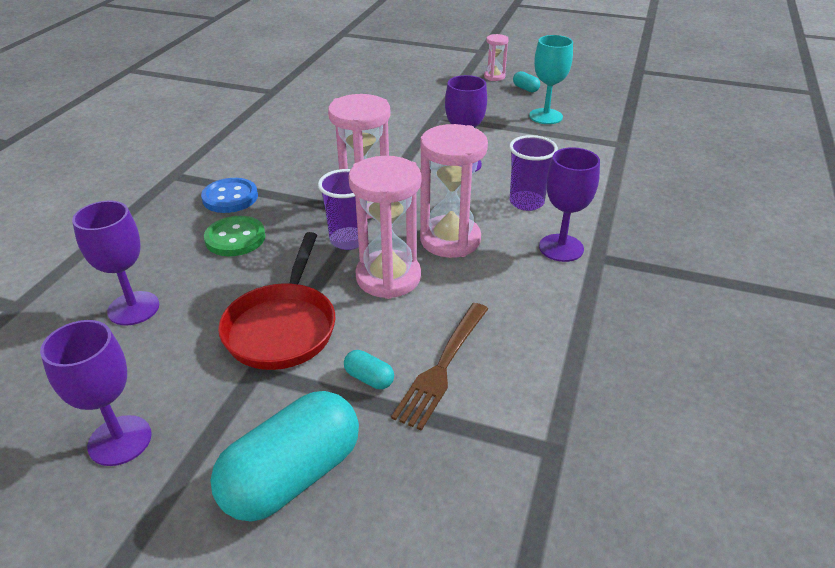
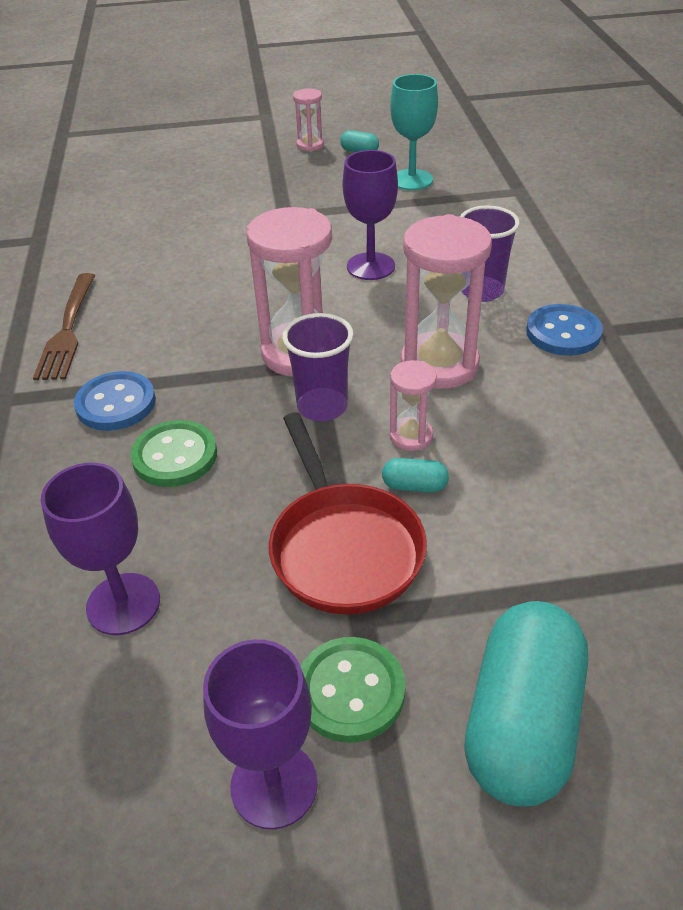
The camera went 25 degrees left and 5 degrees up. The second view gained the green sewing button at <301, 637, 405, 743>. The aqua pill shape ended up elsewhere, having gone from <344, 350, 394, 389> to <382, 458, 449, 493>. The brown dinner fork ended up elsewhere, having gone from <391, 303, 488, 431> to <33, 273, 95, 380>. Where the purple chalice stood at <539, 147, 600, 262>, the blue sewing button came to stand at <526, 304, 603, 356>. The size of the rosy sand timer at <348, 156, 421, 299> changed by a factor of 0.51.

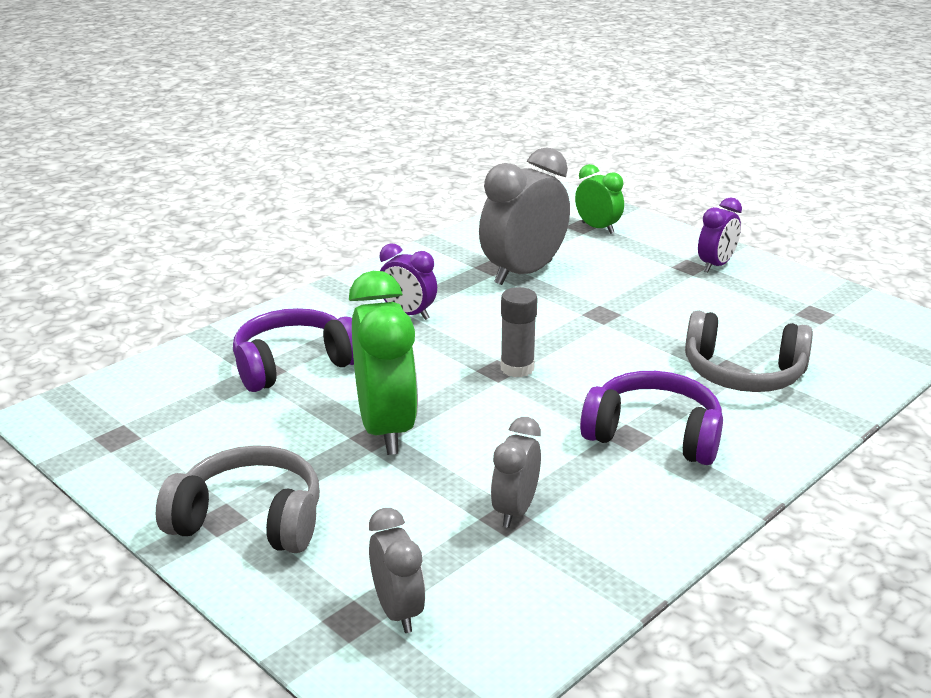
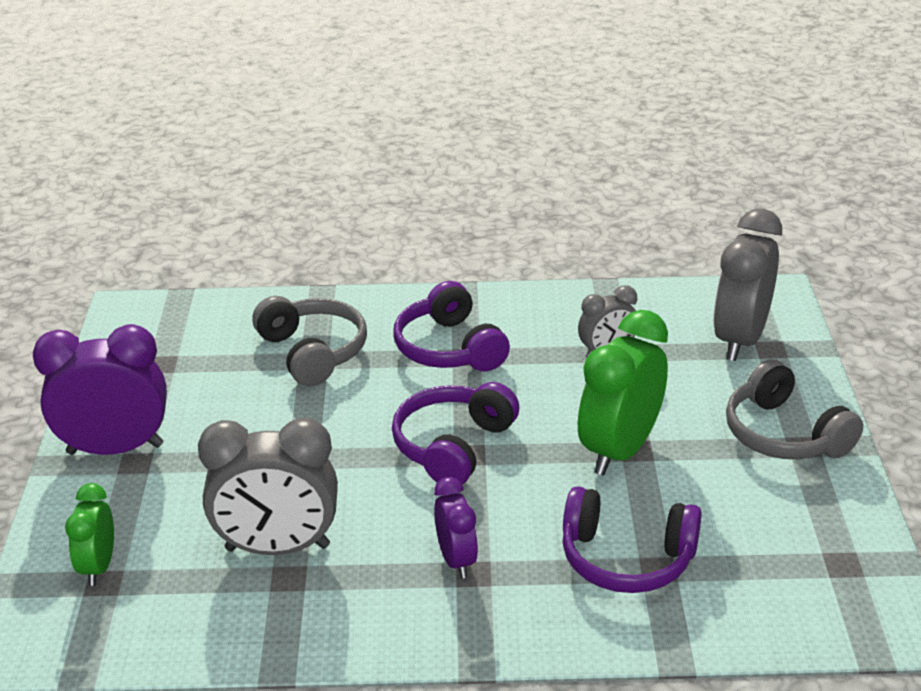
The camera went 135 degrees left and 5 degrees up. Where the grey glue stick stood at <501, 287, 538, 377>, the purple over-ear headphones came to stand at <392, 382, 520, 485>. The size of the grey alarm clock at <369, 508, 425, 633> changed by a factor of 1.81. The size of the purple alarm clock at <698, 197, 742, 272> changed by a factor of 1.81.

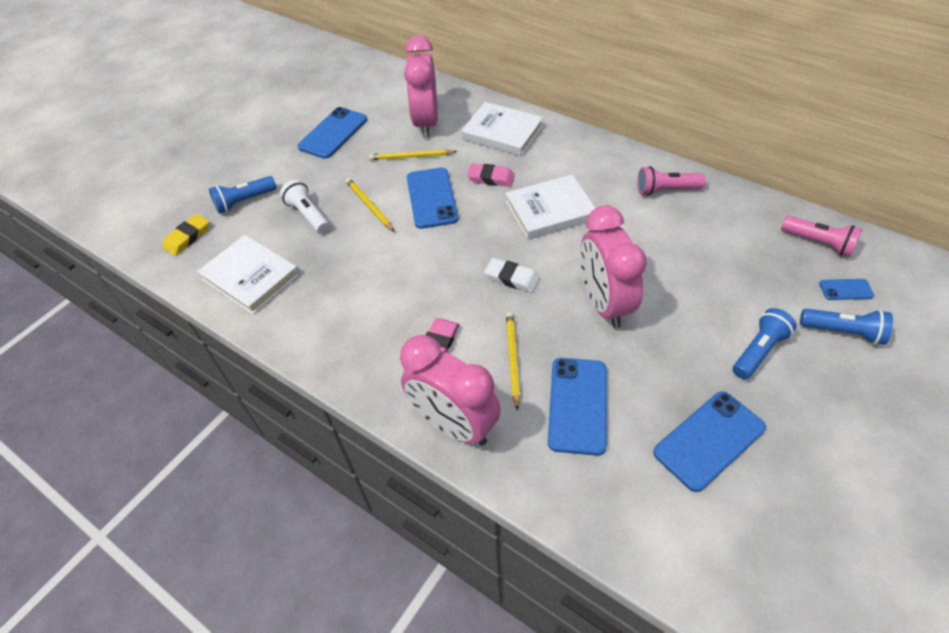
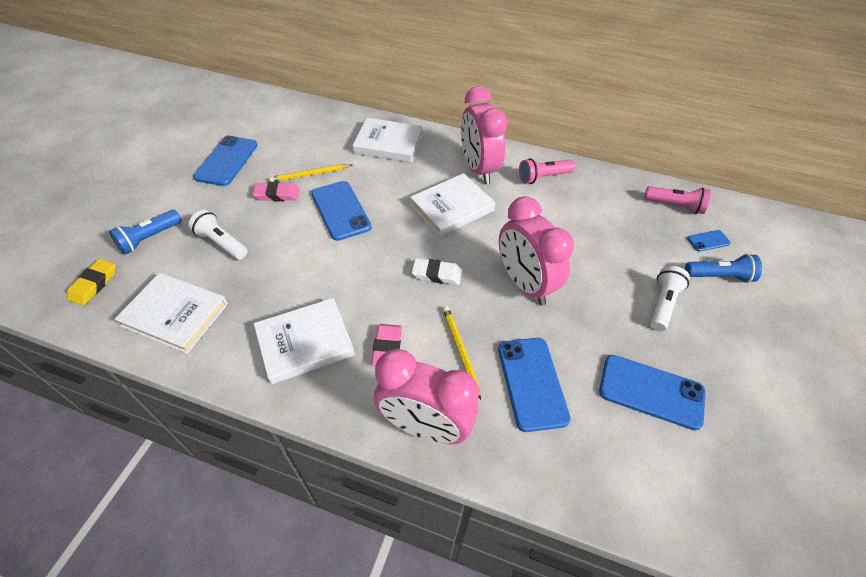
The camera went 20 degrees left and 0 degrees up. The second view lost the golden wooden pencil at <346, 178, 394, 231>. The second view gained the pure white book at <254, 298, 355, 384>. The rosy alarm clock ended up elsewhere, having gone from <404, 36, 438, 138> to <461, 86, 508, 184>. The rosy gum eraser ended up elsewhere, having gone from <467, 164, 515, 187> to <252, 182, 299, 201>. What was the blue flashlight at <733, 308, 797, 379> turned into the pure white flashlight at <650, 266, 690, 331>. The blue mobile phone at <653, 391, 766, 492> ended up facing another way, 75 degrees clockwise from before.

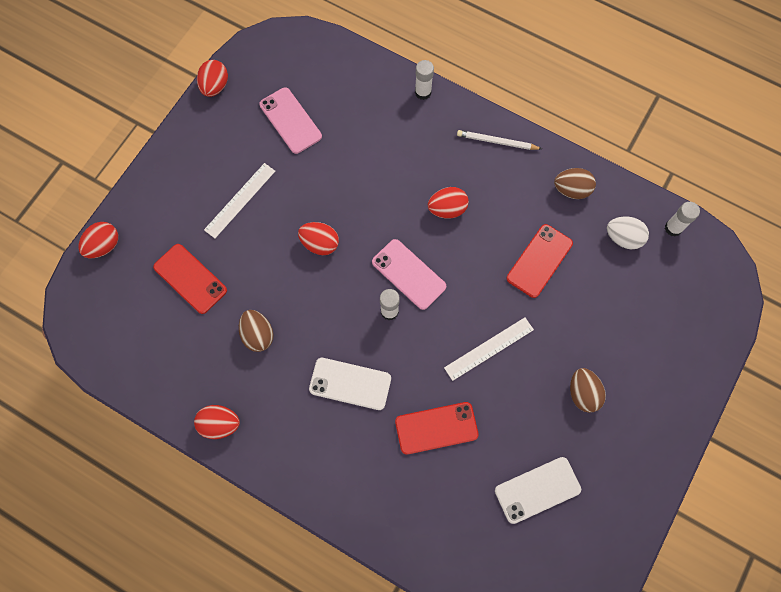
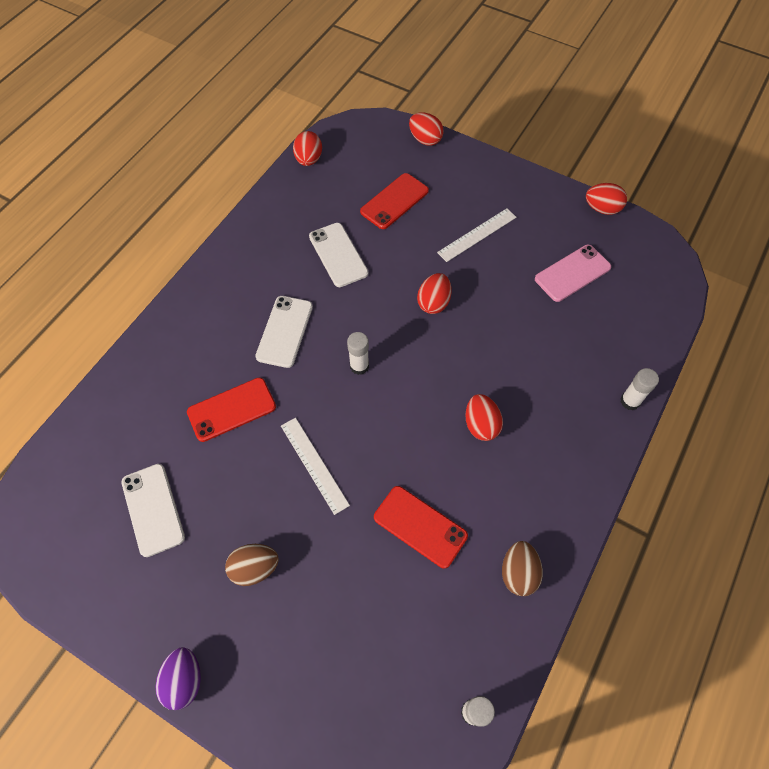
The camera went 90 degrees right and 10 degrees down. The second view lost the rosy mobile phone at <372, 239, 446, 310>. The second view lost the pure white wooden pencil at <457, 130, 542, 150>. The second view lost the pure white egg shape at <607, 217, 649, 250>. The second view gained the purple egg shape at <156, 647, 201, 710>. The scarlet egg shape ended up elsewhere, having gone from <194, 405, 240, 439> to <293, 131, 322, 166>. Where the brown egg shape stood at <239, 310, 274, 352>, the pure white mobile phone came to stand at <309, 223, 368, 287>. The pure white ruler at <204, 163, 275, 238> ended up facing another way, 75 degrees counterclockwise from before. The scarlet mobile phone at <395, 402, 479, 455> ended up facing another way, 75 degrees clockwise from before.

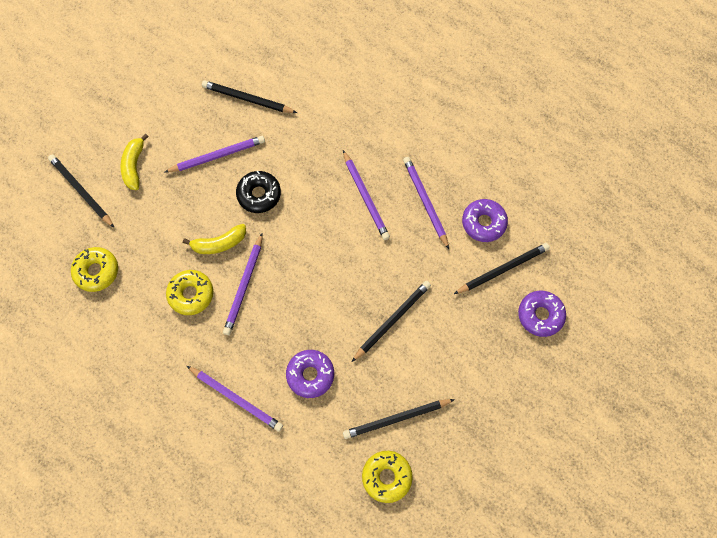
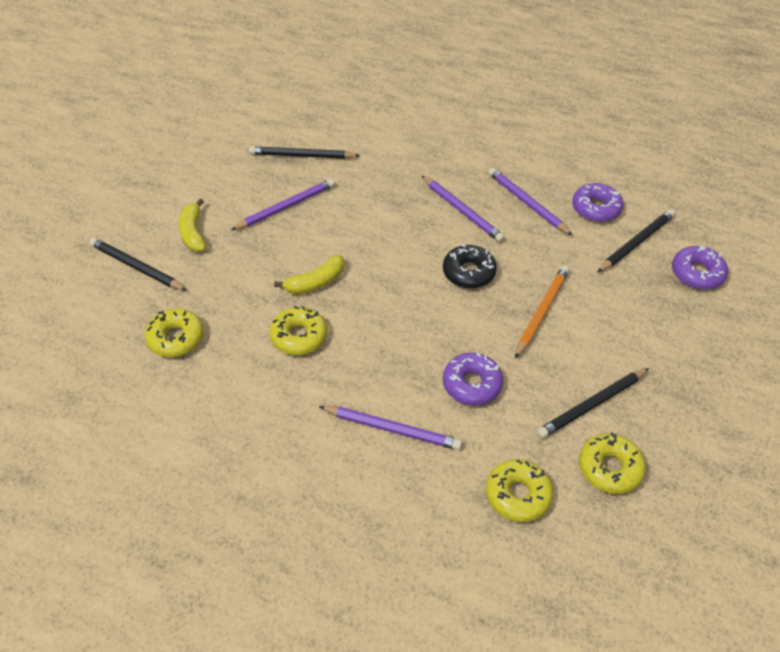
The camera went 15 degrees left and 20 degrees down. The second view lost the purple wooden pencil at <223, 233, 263, 335>. The second view gained the golden doughnut at <486, 459, 553, 522>. The black doughnut ended up elsewhere, having gone from <236, 171, 281, 213> to <443, 244, 497, 289>. What was the black wooden pencil at <352, 281, 431, 362> turned into the orange-coloured wooden pencil at <515, 265, 569, 359>.

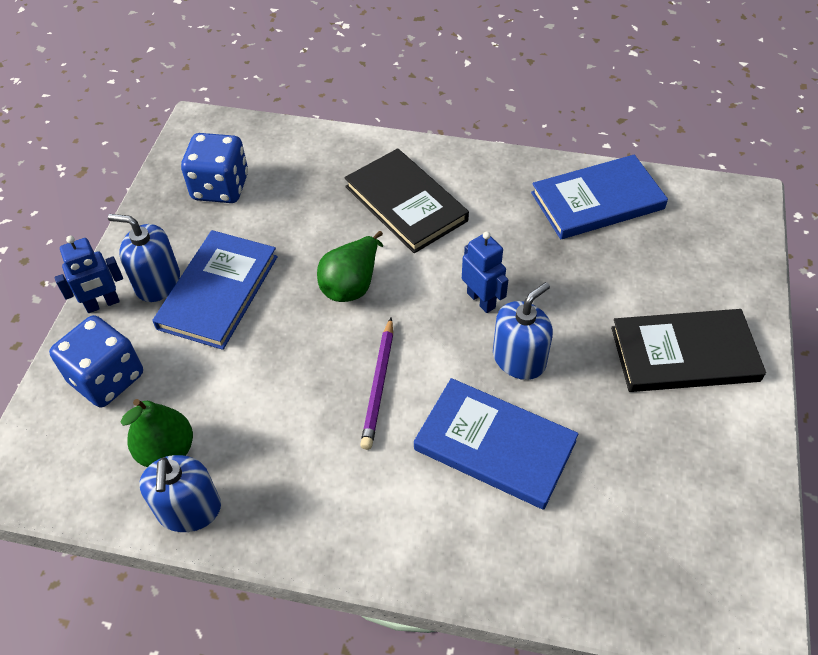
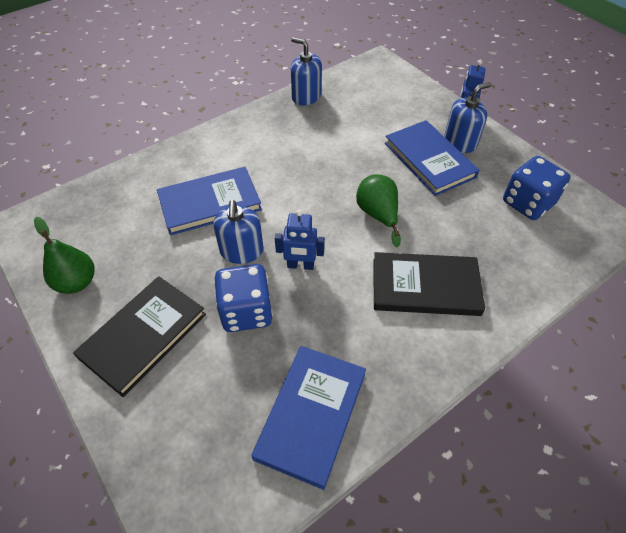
The camera went 130 degrees right and 0 degrees up. The second view lost the purple wooden pencil at <360, 317, 393, 450>. The blue game die ended up elsewhere, having gone from <49, 315, 143, 407> to <214, 264, 273, 332>. The green pear fruit ended up elsewhere, having gone from <121, 399, 193, 467> to <34, 217, 94, 294>.

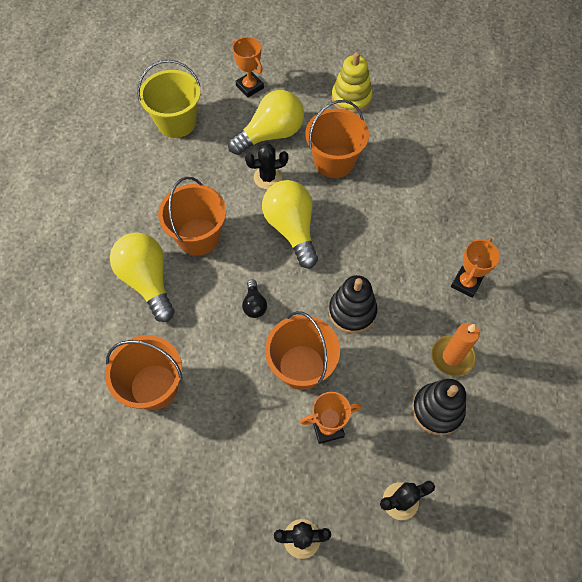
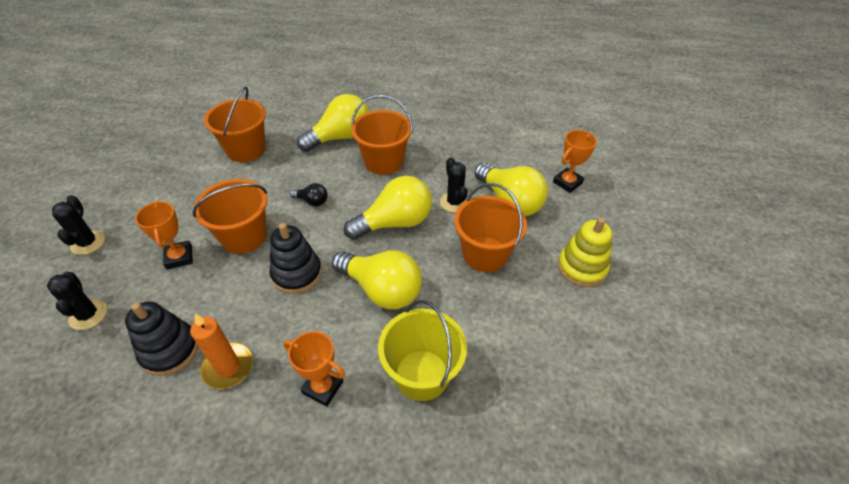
The camera went 85 degrees right and 15 degrees down. The second view gained the golden bulb at <332, 250, 422, 309>. The golden sand bucket ended up elsewhere, having gone from <137, 60, 200, 138> to <378, 300, 467, 401>. The black bulb at <242, 280, 267, 318> ended up facing another way, 150 degrees counterclockwise from before.

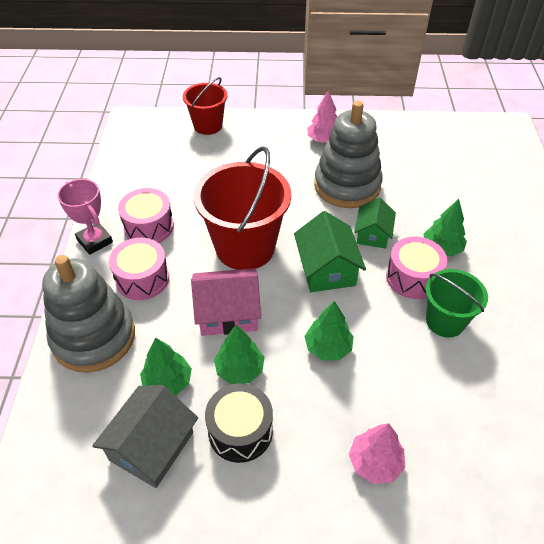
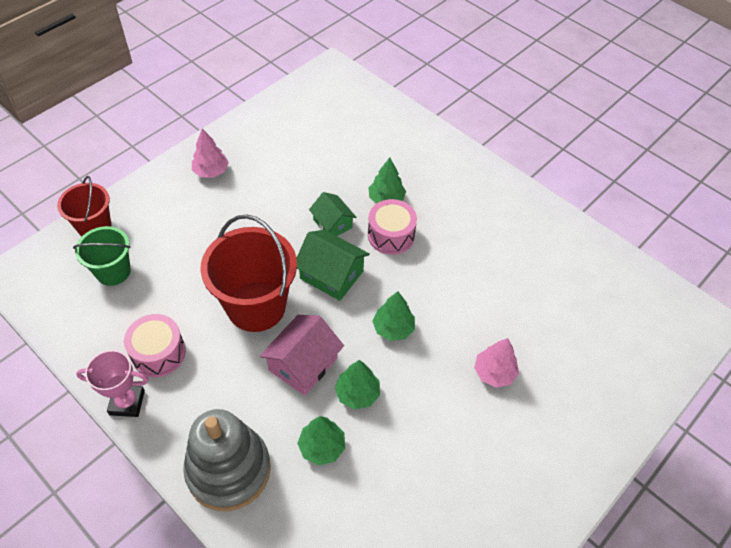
The camera went 50 degrees left and 5 degrees up. The second view lost the grey toy house at <92, 385, 198, 488>. The second view lost the rosy snare drum at <109, 238, 169, 300>. The second view lost the black snare drum at <205, 383, 273, 463>. The second view lost the grey stacking toy at <314, 101, 383, 208>. The green sand bucket ended up elsewhere, having gone from <425, 269, 488, 338> to <73, 226, 131, 286>.

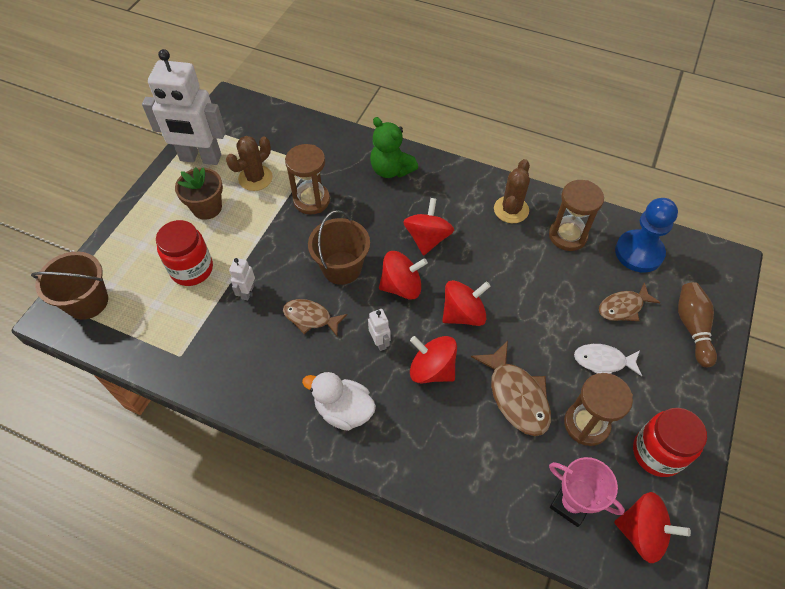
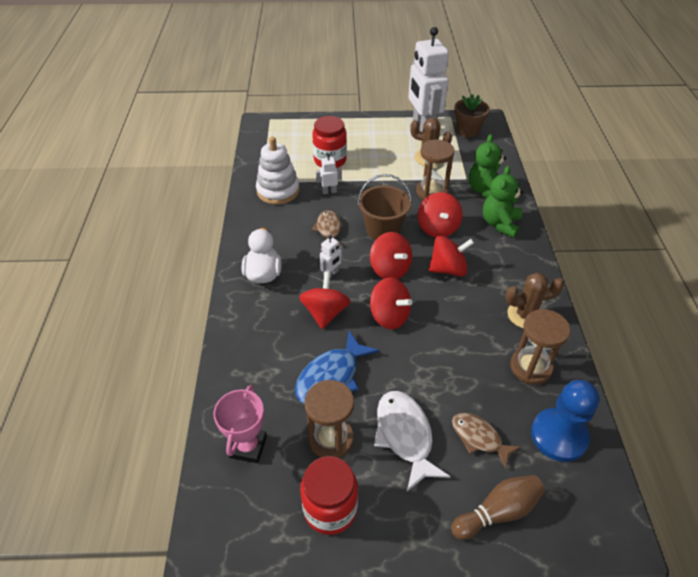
The camera went 65 degrees right and 10 degrees down. The second view lost the brown sand bucket at <31, 252, 108, 320>. The second view gained the pure white stacking toy at <256, 137, 300, 205>. The second view gained the green teddy at <469, 134, 507, 198>. The brown plant pot ended up elsewhere, having gone from <175, 167, 223, 220> to <454, 94, 489, 138>. The scarlet whirligig ended up elsewhere, having gone from <614, 492, 691, 563> to <418, 192, 463, 237>. What was the brown toy fish at <471, 340, 551, 436> turned into the blue toy fish at <295, 331, 379, 404>. The size of the pure white toy fish at <574, 344, 642, 376> changed by a factor of 1.51.

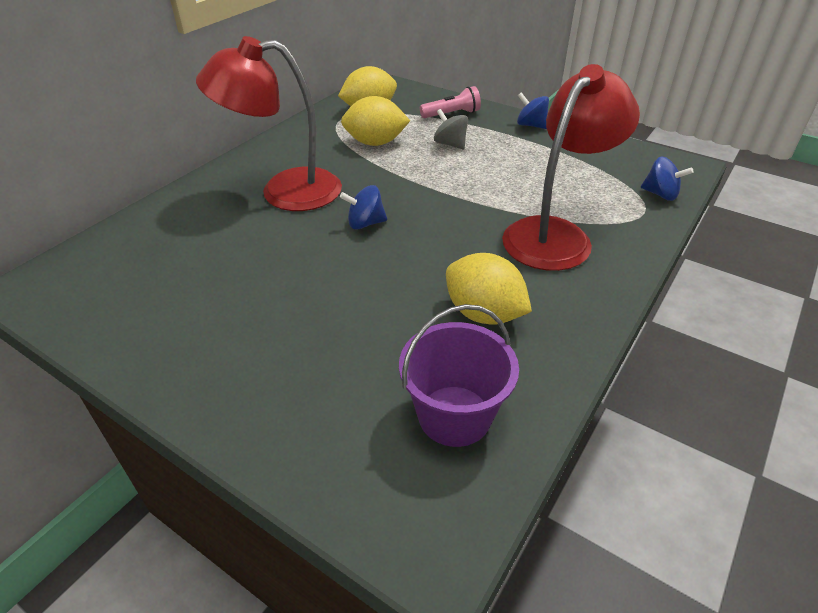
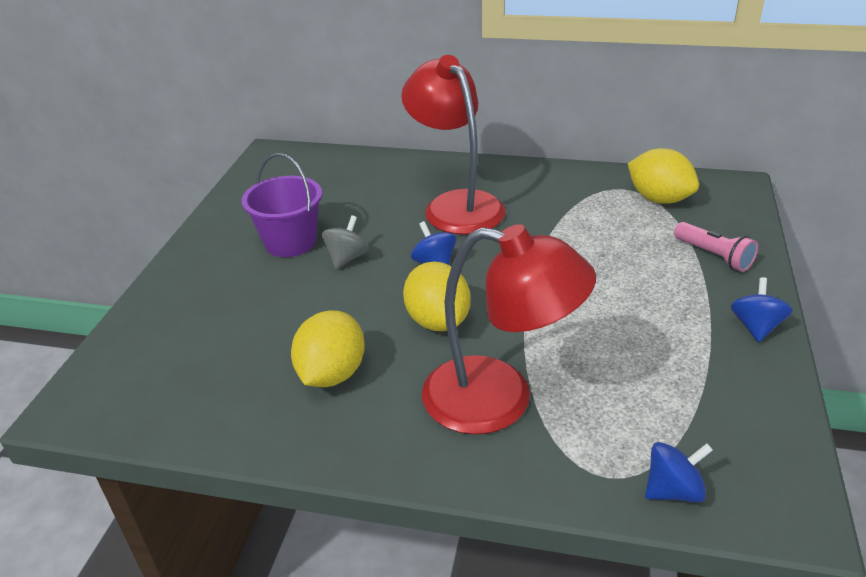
The camera went 70 degrees right and 5 degrees down. The golden toy lemon ended up elsewhere, having gone from <341, 96, 410, 146> to <403, 261, 471, 331>. The purple sand bucket ended up elsewhere, having gone from <399, 304, 519, 447> to <242, 153, 322, 257>. The grey whirligig ended up elsewhere, having gone from <434, 109, 468, 149> to <322, 215, 369, 269>. The blue whirligig at <641, 156, 694, 201> ended up facing another way, 120 degrees counterclockwise from before.

